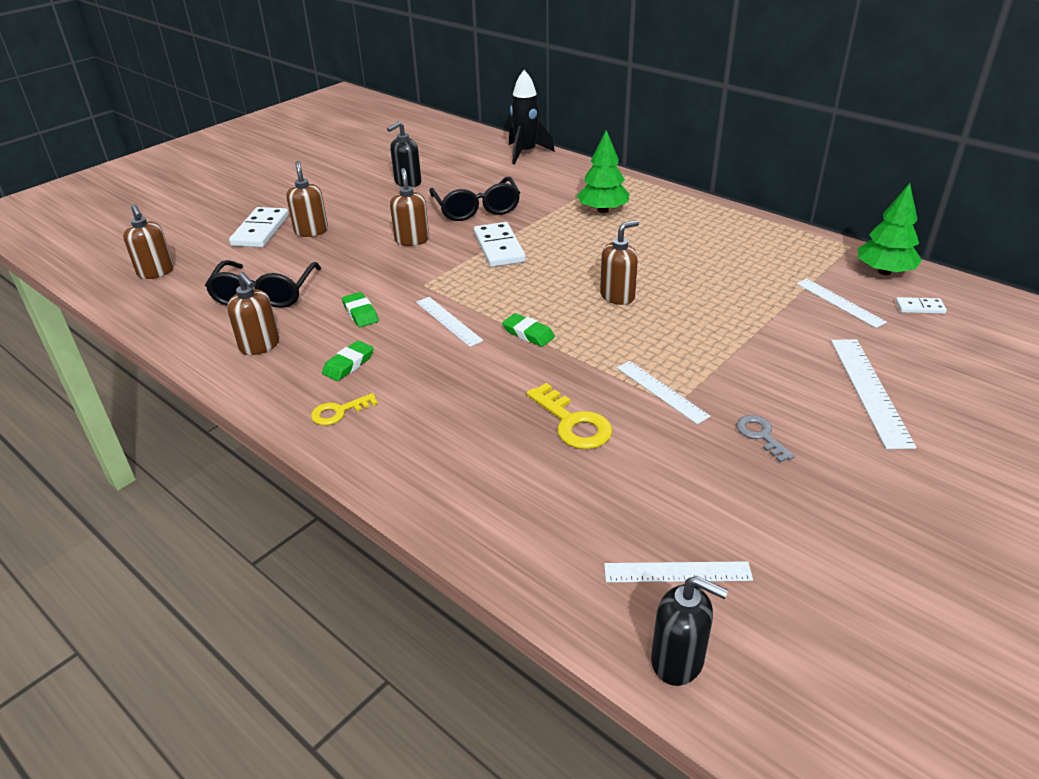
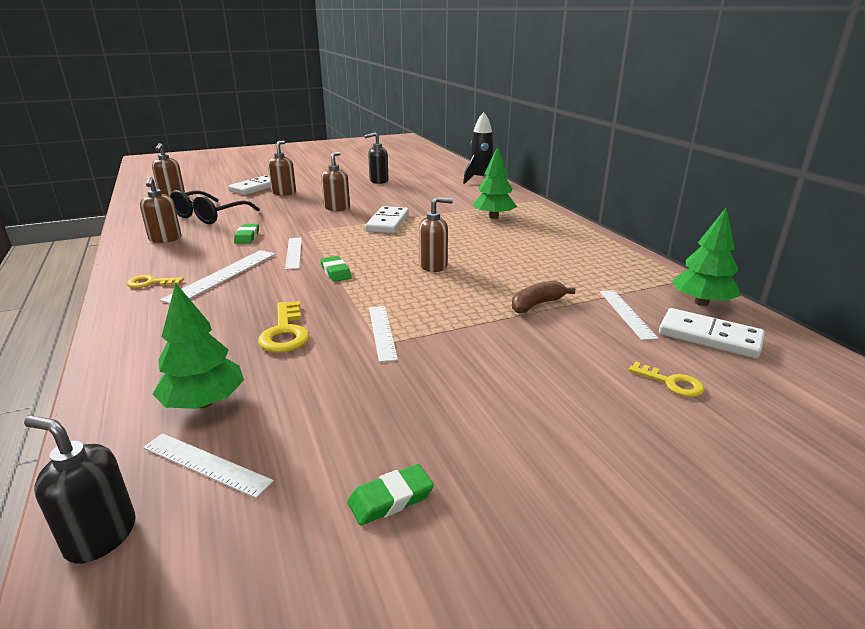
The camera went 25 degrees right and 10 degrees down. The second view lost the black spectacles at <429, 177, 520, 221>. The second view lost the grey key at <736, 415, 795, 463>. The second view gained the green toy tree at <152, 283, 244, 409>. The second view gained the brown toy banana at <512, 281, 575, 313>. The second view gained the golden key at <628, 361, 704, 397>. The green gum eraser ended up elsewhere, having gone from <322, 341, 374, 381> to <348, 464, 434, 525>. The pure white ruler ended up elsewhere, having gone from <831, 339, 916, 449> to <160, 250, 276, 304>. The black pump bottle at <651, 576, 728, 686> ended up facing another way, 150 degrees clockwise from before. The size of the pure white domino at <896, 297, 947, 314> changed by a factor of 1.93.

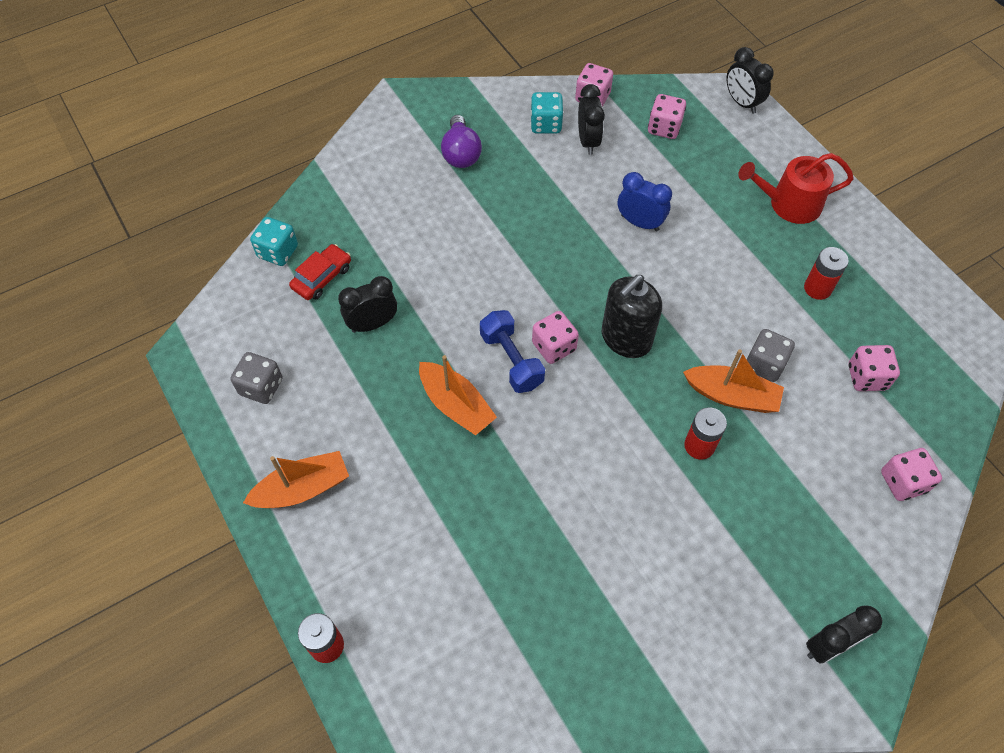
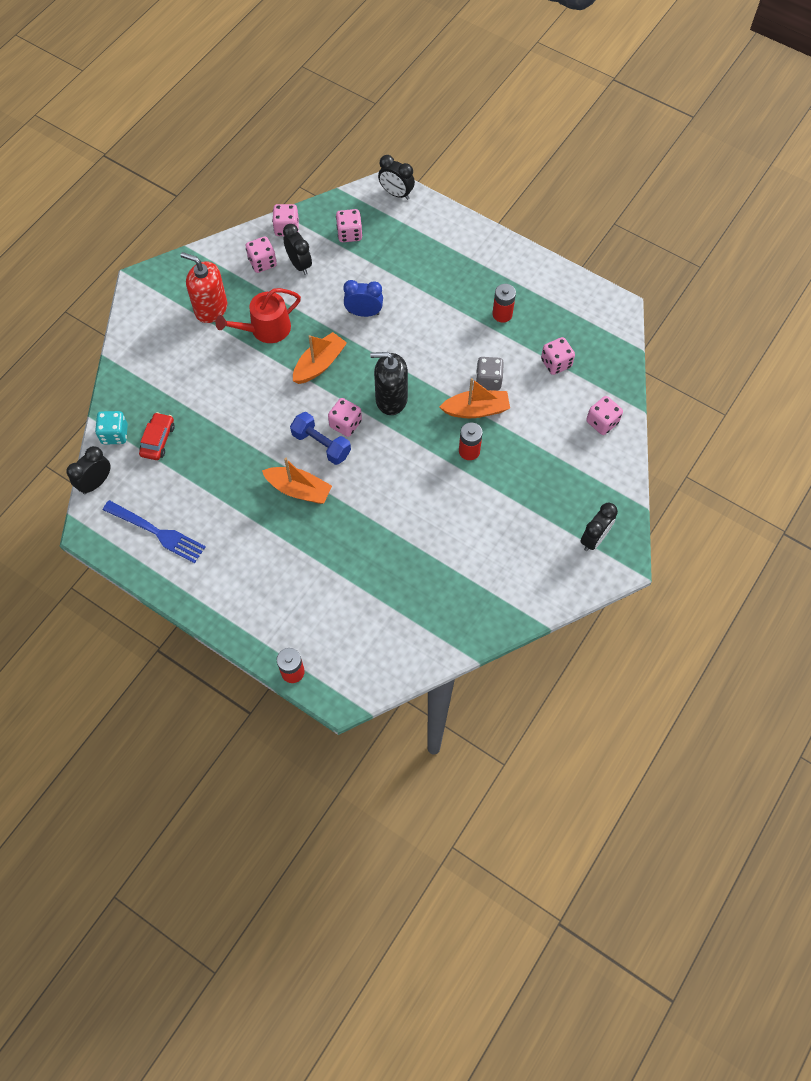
The camera went 25 degrees left and 5 degrees up. The orange-coloured sailboat ended up elsewhere, having gone from <243, 451, 349, 508> to <293, 332, 347, 384>. The black alarm clock ended up elsewhere, having gone from <338, 276, 397, 333> to <66, 446, 111, 494>. The scarlet watering can ended up elsewhere, having gone from <738, 153, 854, 224> to <216, 288, 301, 343>. Where the grey game die stood at <231, 352, 283, 404>, the blue dinner fork came to stand at <103, 500, 206, 563>. Where the purple bulb stood at <441, 115, 482, 168>, the scarlet pump bottle came to stand at <180, 252, 227, 323>. What was the aqua game die at <530, 92, 563, 134> turned into the rosy game die at <246, 237, 277, 273>. The black pump bottle at <602, 275, 662, 358> ended up facing another way, 75 degrees clockwise from before.

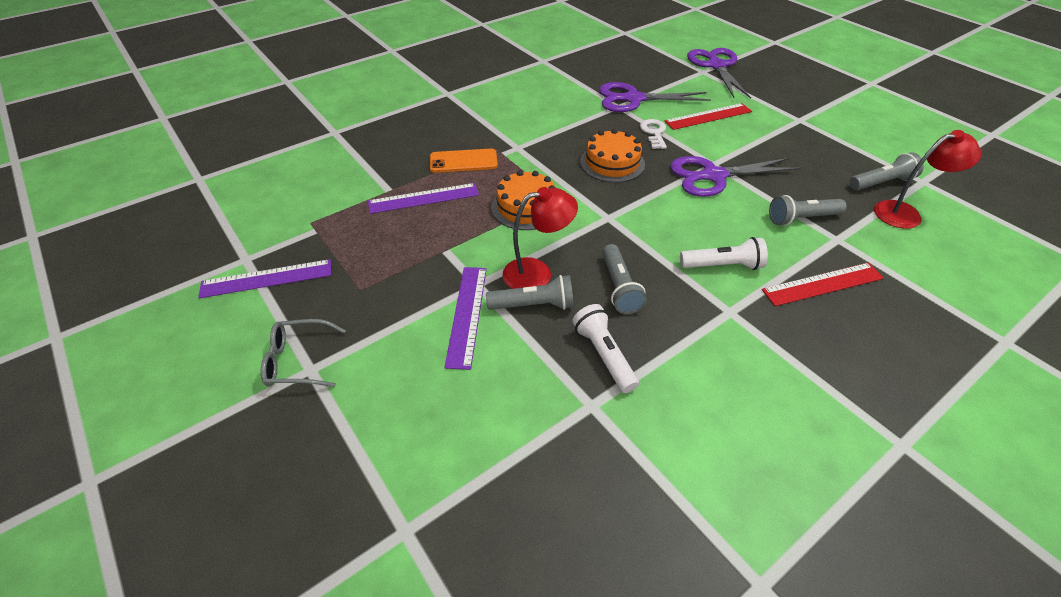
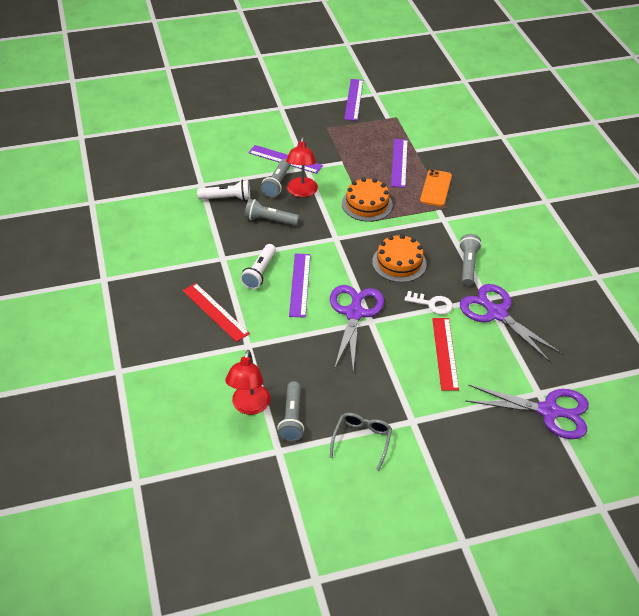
The camera went 110 degrees right and 0 degrees up. The second view gained the purple ruler at <289, 253, 311, 318>. The grey spectacles ended up elsewhere, having gone from <261, 319, 346, 387> to <330, 413, 392, 471>. The grey flashlight ended up elsewhere, having gone from <769, 195, 847, 226> to <459, 234, 482, 286>. The purple scissors at <599, 82, 711, 112> ended up facing another way, 60 degrees counterclockwise from before. The scarlet ruler at <762, 263, 884, 306> ended up facing another way, 45 degrees counterclockwise from before.

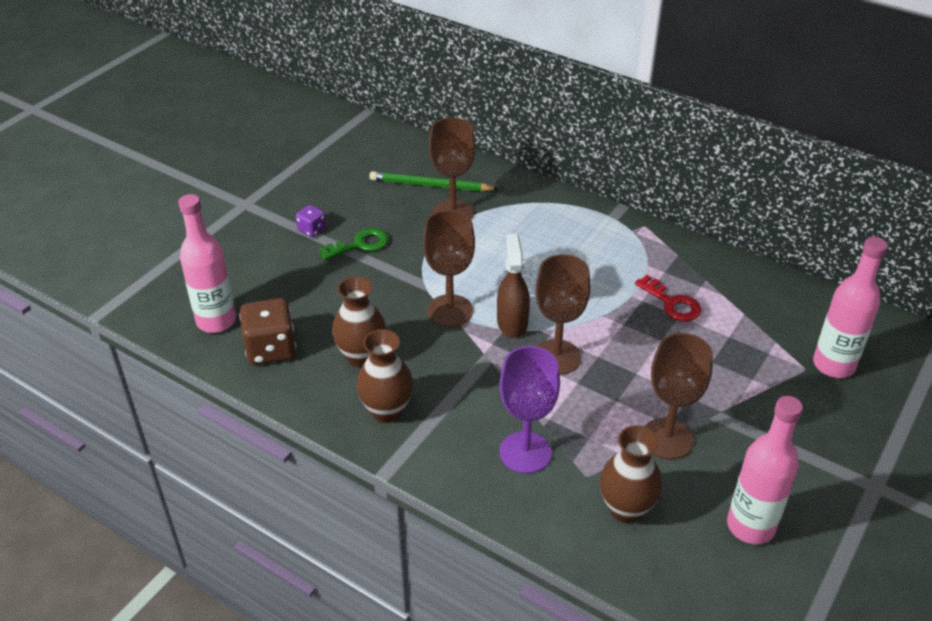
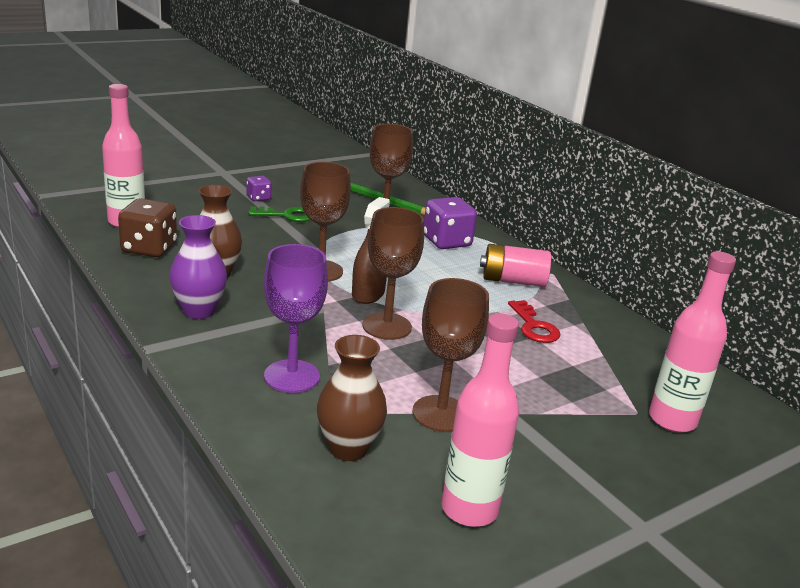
The camera went 20 degrees right and 15 degrees down. The second view gained the purple game die at <424, 197, 477, 249>. The second view gained the rosy power cell at <480, 244, 551, 287>. What was the brown tall vase at <356, 329, 413, 423> turned into the purple tall vase at <169, 215, 227, 319>.

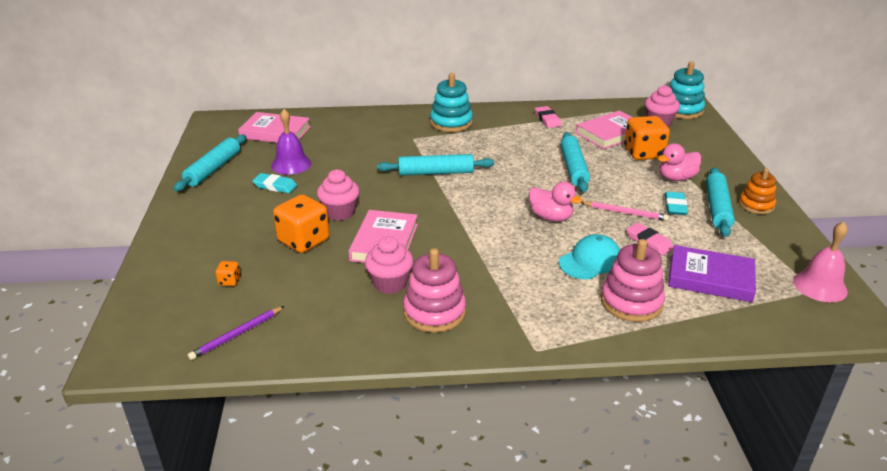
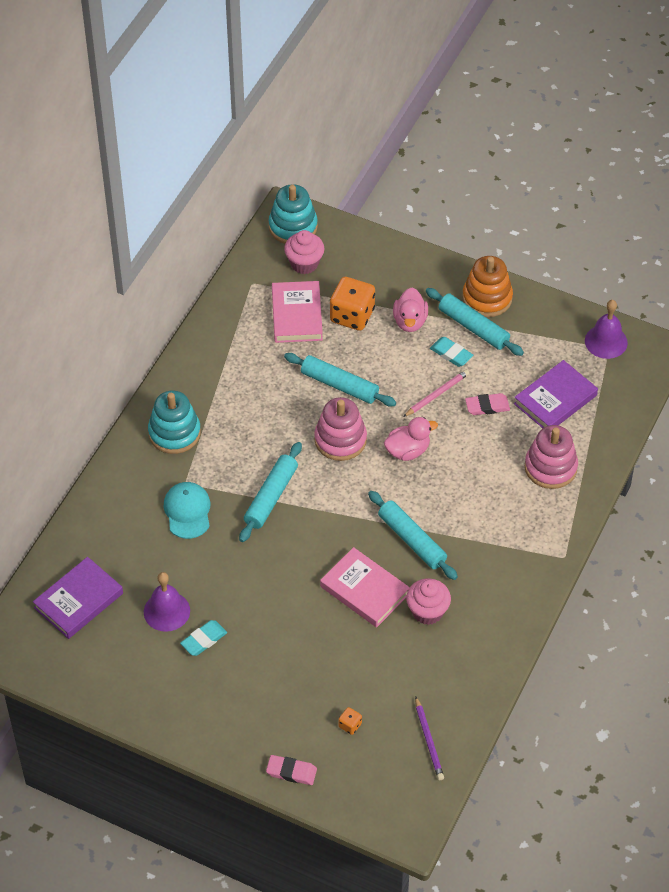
The camera went 60 degrees left and 20 degrees up. The second view lost the orange-coloured game die at <273, 194, 330, 253>. The second view lost the rosy fairy cake at <317, 169, 360, 221>. The aqua rolling pin ended up elsewhere, having gone from <174, 135, 246, 191> to <368, 491, 458, 580>. The rosy stacking toy ended up elsewhere, having gone from <403, 248, 466, 333> to <314, 397, 367, 461>. The rosy gum eraser ended up elsewhere, having gone from <535, 106, 561, 128> to <266, 755, 317, 785>. The aqua baseball cap ended up elsewhere, having gone from <559, 234, 620, 279> to <164, 482, 211, 539>. What was the rosy book at <238, 112, 311, 143> turned into the purple book at <33, 557, 123, 639>. What was the rosy bell at <793, 221, 848, 302> turned into the purple bell at <585, 300, 628, 359>. The size of the orange-coloured stacking toy at <739, 168, 776, 214> changed by a factor of 1.51.

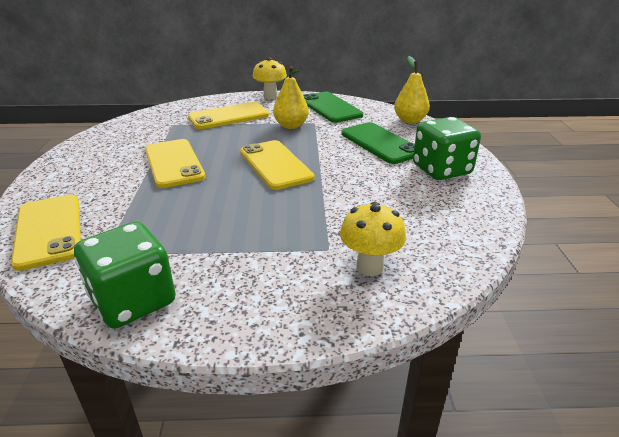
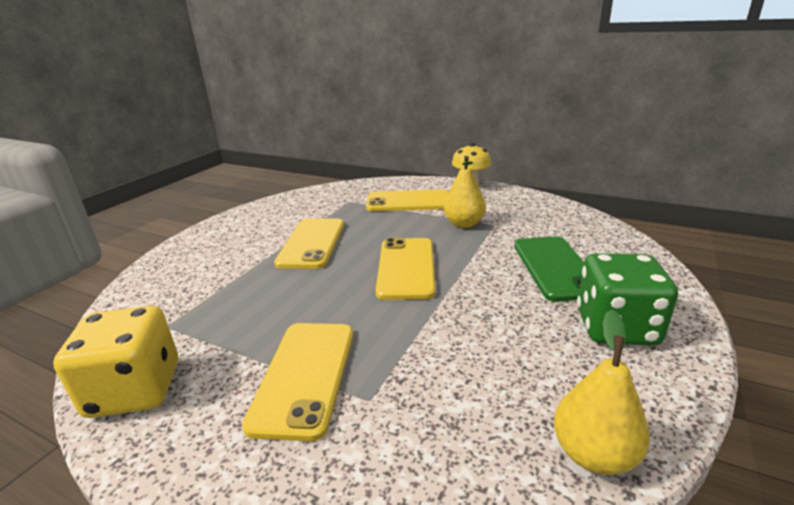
The camera went 30 degrees right and 5 degrees down. The second view lost the green mobile phone at <303, 92, 363, 123>. The second view lost the golden toadstool at <340, 202, 406, 276>. The golden mobile phone ended up elsewhere, having gone from <11, 195, 81, 271> to <242, 323, 353, 441>. The golden pear fruit ended up elsewhere, having gone from <394, 56, 430, 124> to <554, 309, 650, 475>. What was the green game die at <74, 222, 176, 329> turned into the golden game die at <53, 306, 178, 418>.

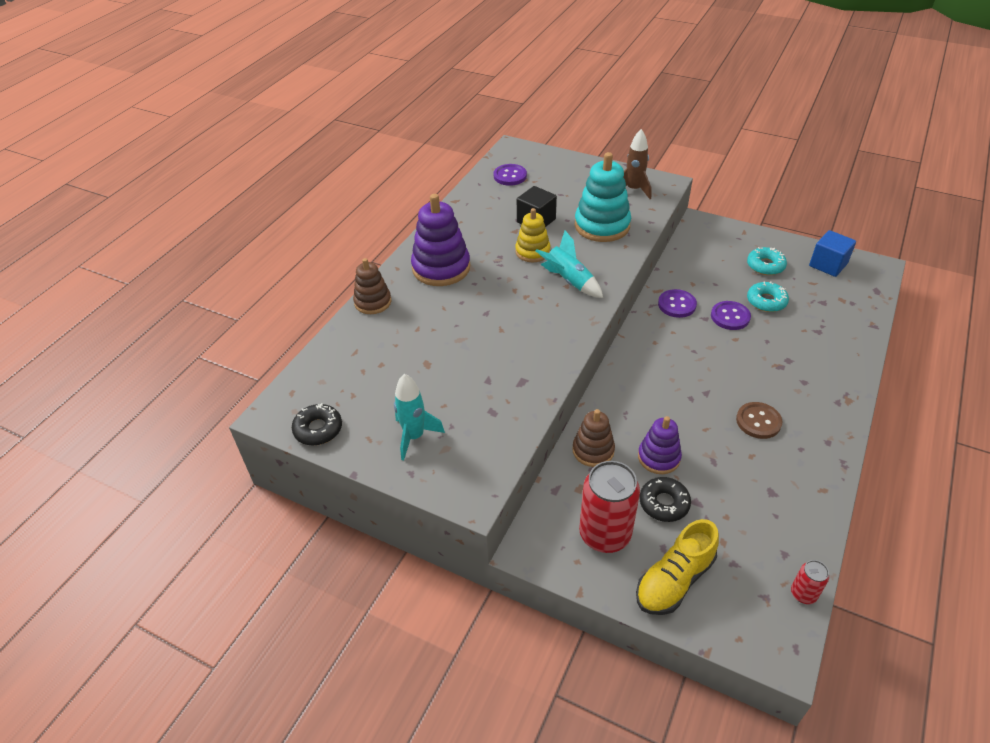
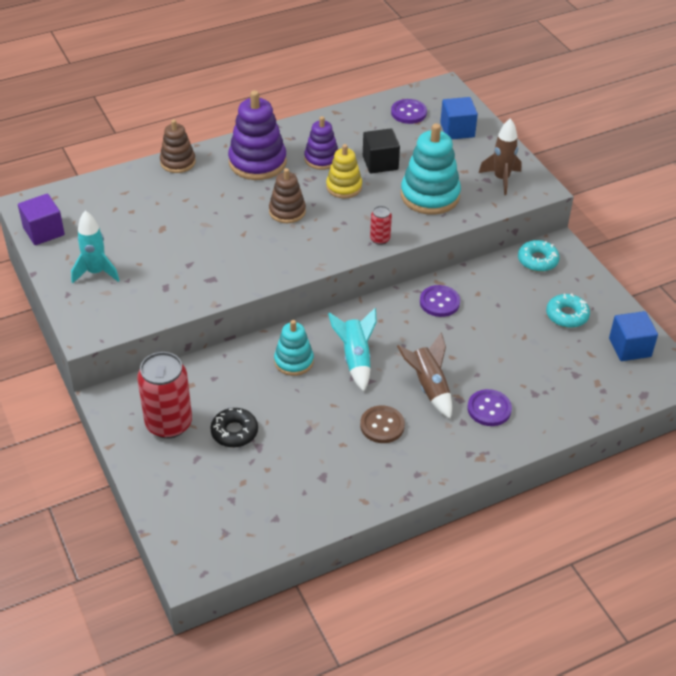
The camera went 35 degrees right and 0 degrees up. The second view lost the golden shoe at <636, 519, 719, 615>. The second view gained the aqua stacking toy at <274, 320, 314, 376>. The second view gained the brown spaceship at <397, 333, 452, 419>. The second view gained the blue cube at <440, 97, 478, 139>. The aqua spaceship ended up elsewhere, having gone from <536, 230, 603, 298> to <328, 308, 377, 392>. The brown stacking toy ended up elsewhere, having gone from <572, 409, 615, 467> to <269, 168, 306, 223>. The purple stacking toy ended up elsewhere, having gone from <638, 416, 682, 474> to <304, 116, 338, 170>. The purple sewing button ended up elsewhere, having gone from <711, 301, 751, 330> to <467, 389, 512, 426>. The aqua doughnut ended up elsewhere, having gone from <747, 281, 789, 312> to <518, 240, 560, 272>. The scarlet can ended up elsewhere, having gone from <791, 560, 829, 604> to <370, 206, 392, 245>. Where the black doughnut stood at <292, 403, 342, 446>, the purple cube came to stand at <18, 194, 65, 245>.

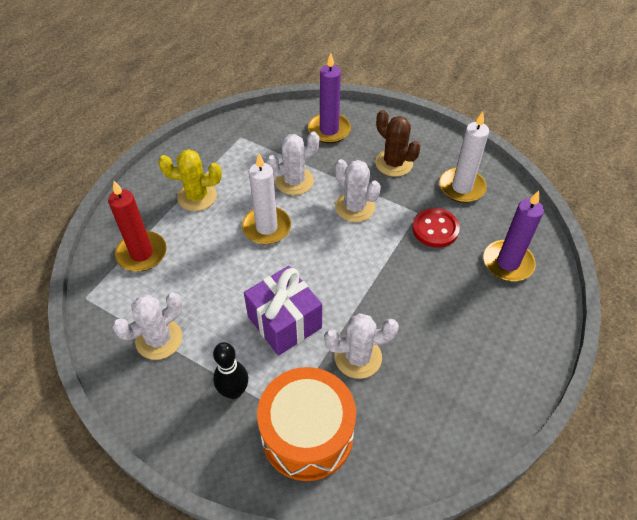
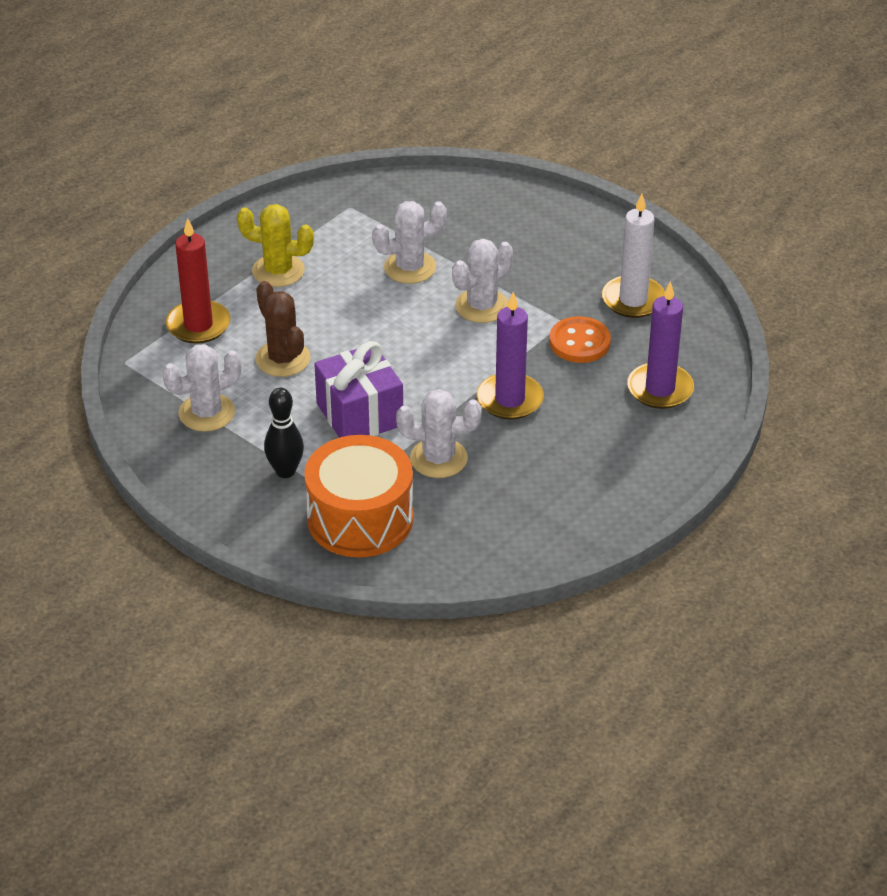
The camera went 10 degrees right and 10 degrees down. The second view lost the pure white pillar candle at <242, 154, 291, 244>. The purple pillar candle ended up elsewhere, having gone from <308, 53, 351, 143> to <477, 292, 544, 419>. The brown cactus ended up elsewhere, having gone from <375, 110, 421, 177> to <255, 281, 311, 377>. What was the scarlet sewing button at <412, 208, 460, 248> turned into the orange-coloured sewing button at <549, 316, 611, 363>. The pure white cactus at <335, 159, 381, 222> ended up facing another way, 75 degrees clockwise from before.

